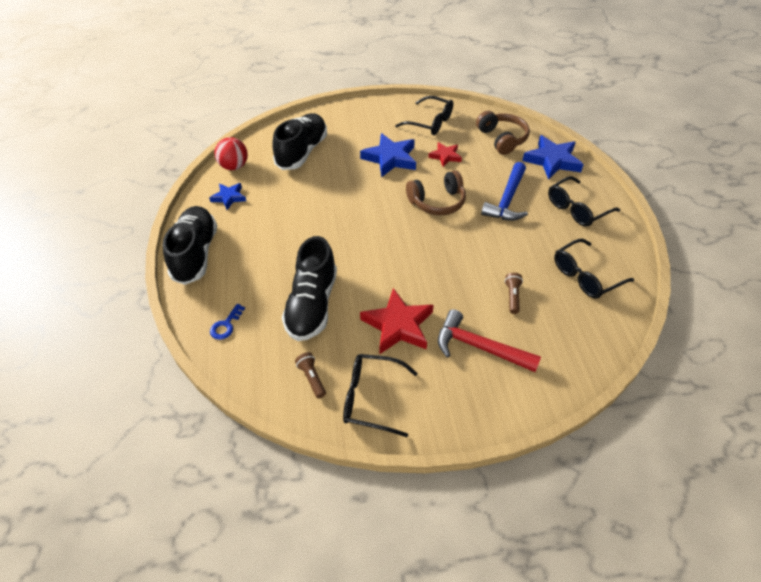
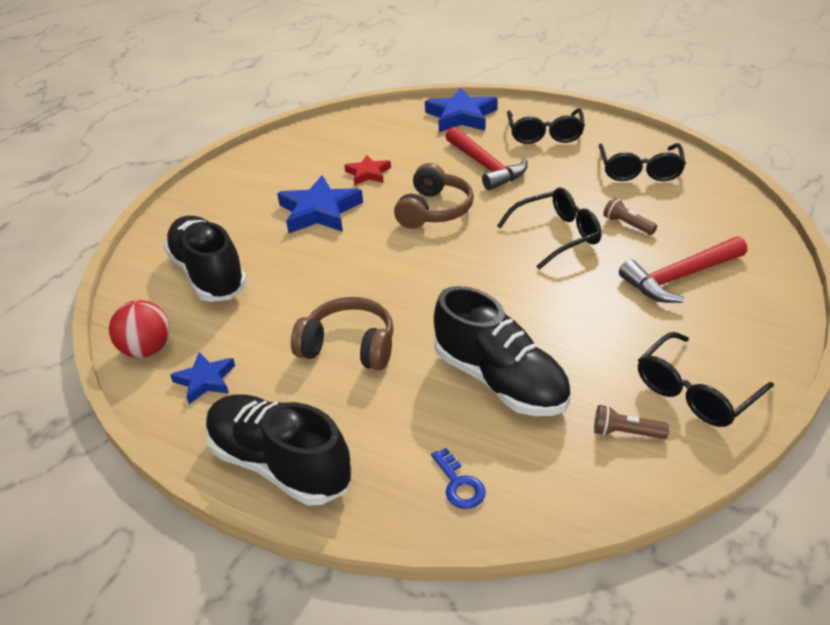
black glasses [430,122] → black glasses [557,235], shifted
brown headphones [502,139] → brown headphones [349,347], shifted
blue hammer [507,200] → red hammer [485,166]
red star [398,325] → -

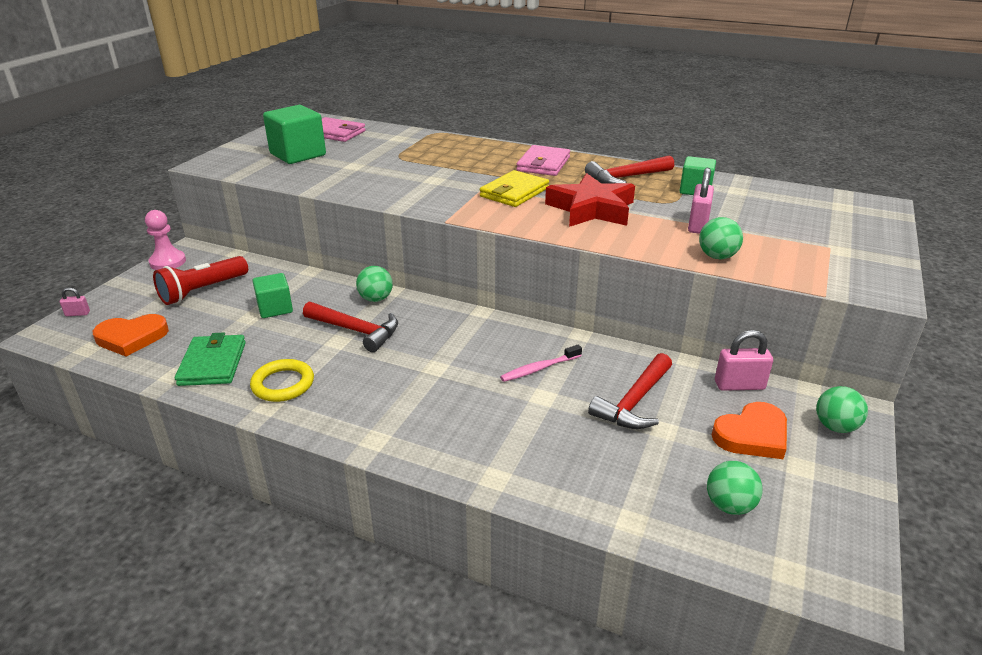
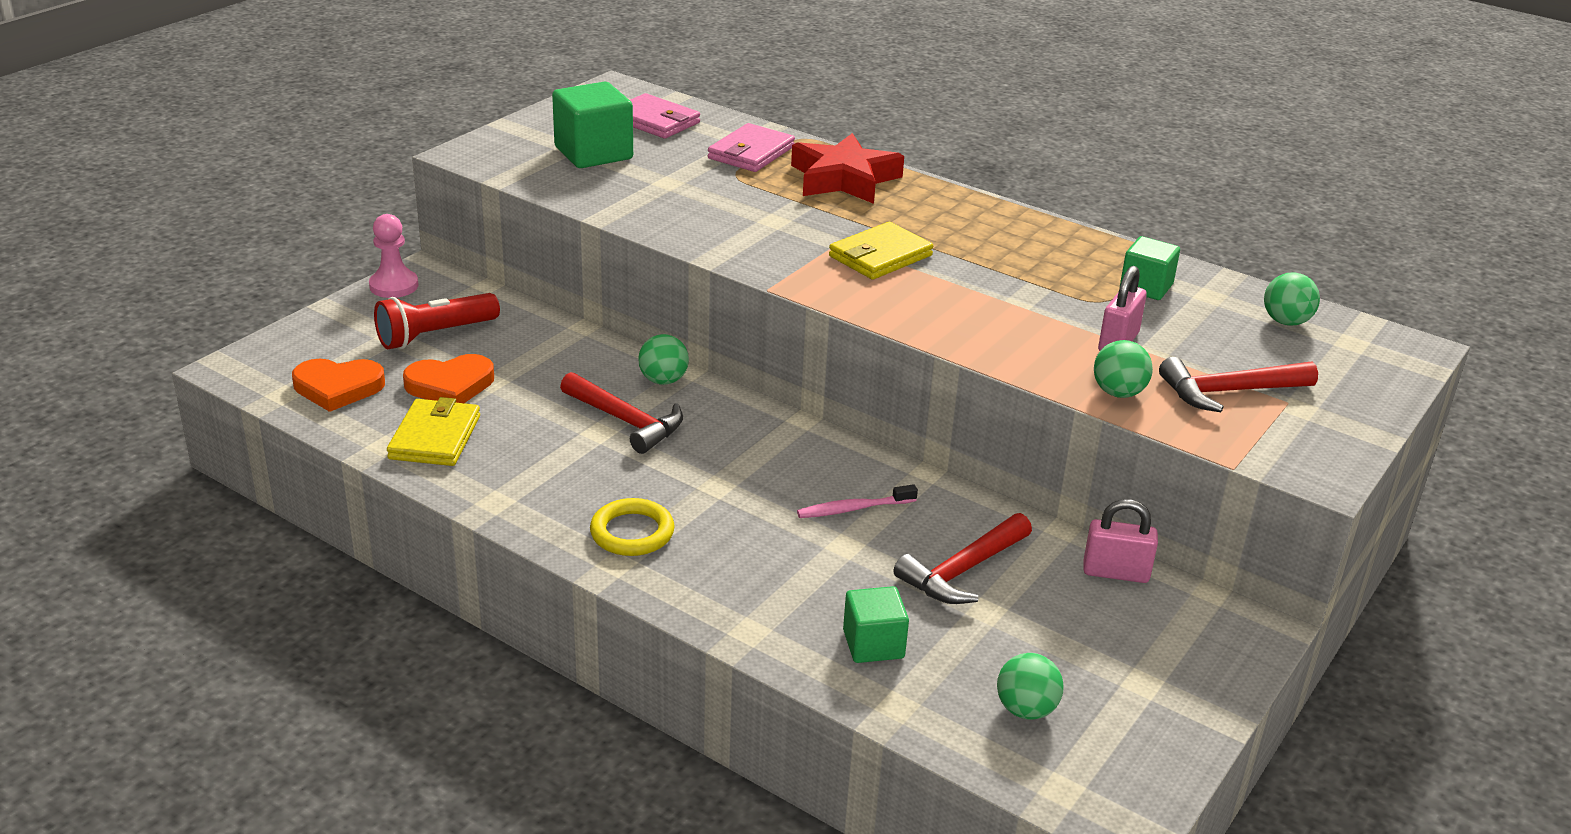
pink wallet [543,164] → pink wallet [751,153], shifted
red hammer [626,177] → red hammer [1228,392], shifted
red star [591,209] → red star [844,179], shifted
green cube [275,308] → green cube [873,644], shifted
pink padlock [77,314] → -
green wallet [213,363] → yellow wallet [435,437]
yellow ring [283,384] → yellow ring [632,532], shifted
green ball [835,427] → green ball [1286,322], shifted
orange heart [752,435] → orange heart [450,385], shifted

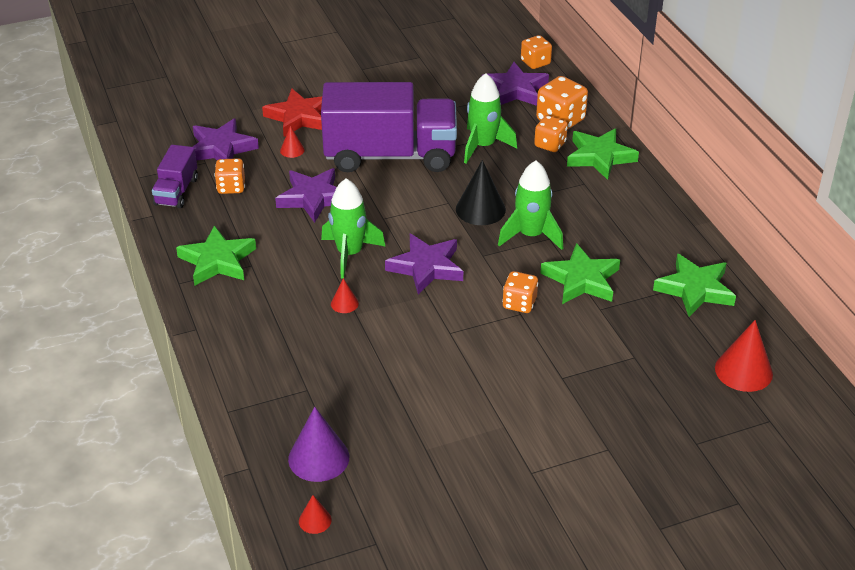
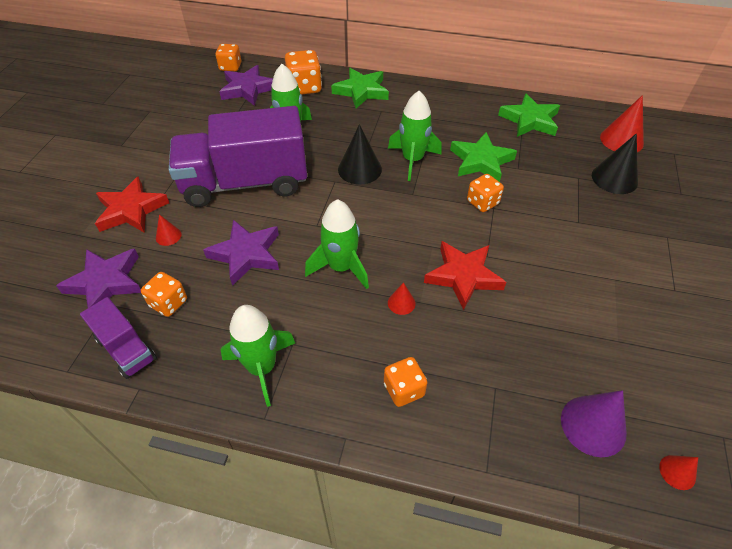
purple truck [390,155] → purple truck [245,183], 135 degrees counterclockwise
orange dice [550,144] → orange dice [404,389], shifted
green star [217,261] → green rocket [262,368]
purple star [426,267] → -
- → black cone [614,178]
- → red star [463,276]

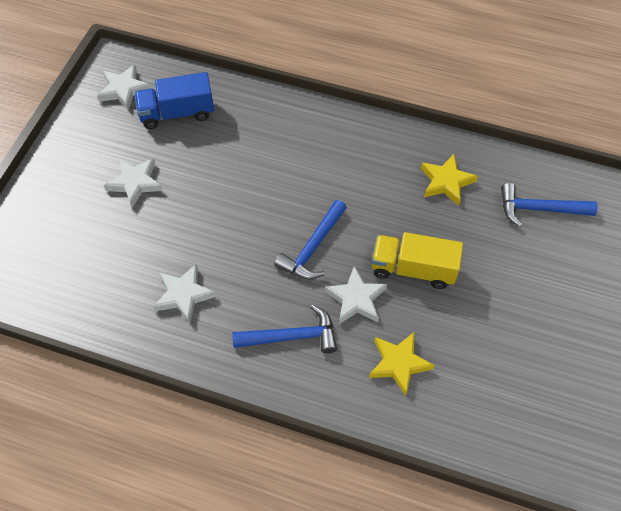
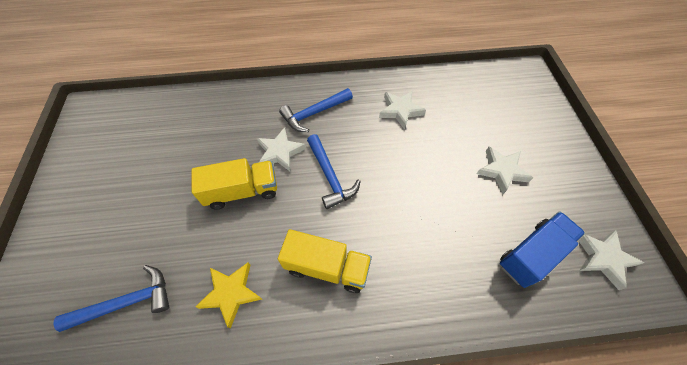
blue hammer [313,248] → blue hammer [330,176], 150 degrees clockwise
yellow star [398,363] → -
- → yellow truck [327,267]

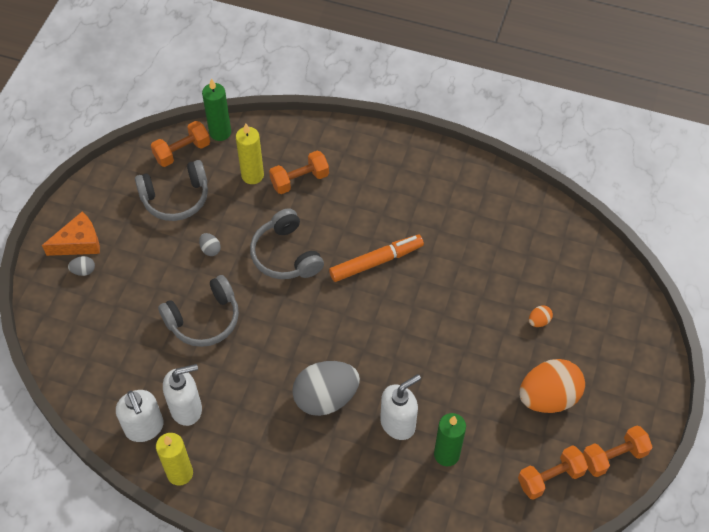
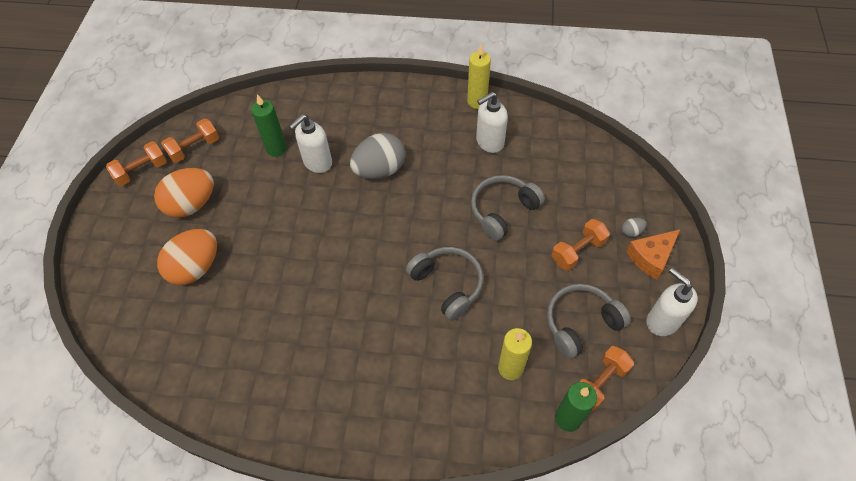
orange dumbbell [299,180] → orange dumbbell [577,251], shifted
grey egg [210,249] → -
orange marker [376,262] → -
orange egg [539,321] → orange egg [196,268], x2.45
white soap dispenser [144,428] → white soap dispenser [662,321], shifted

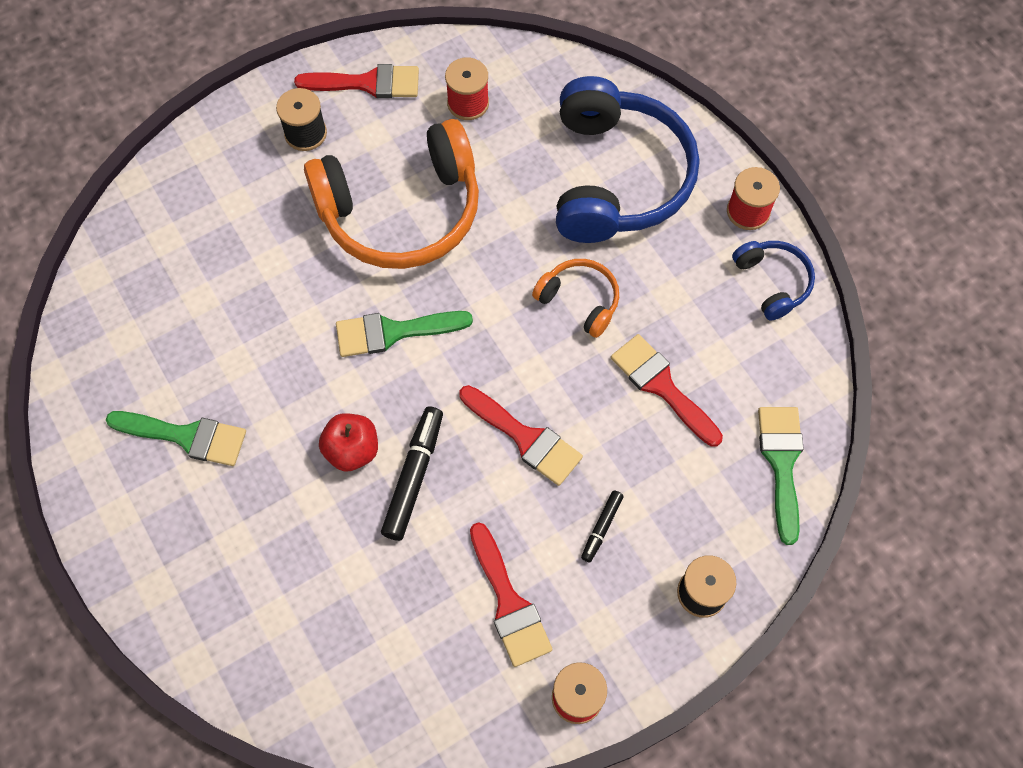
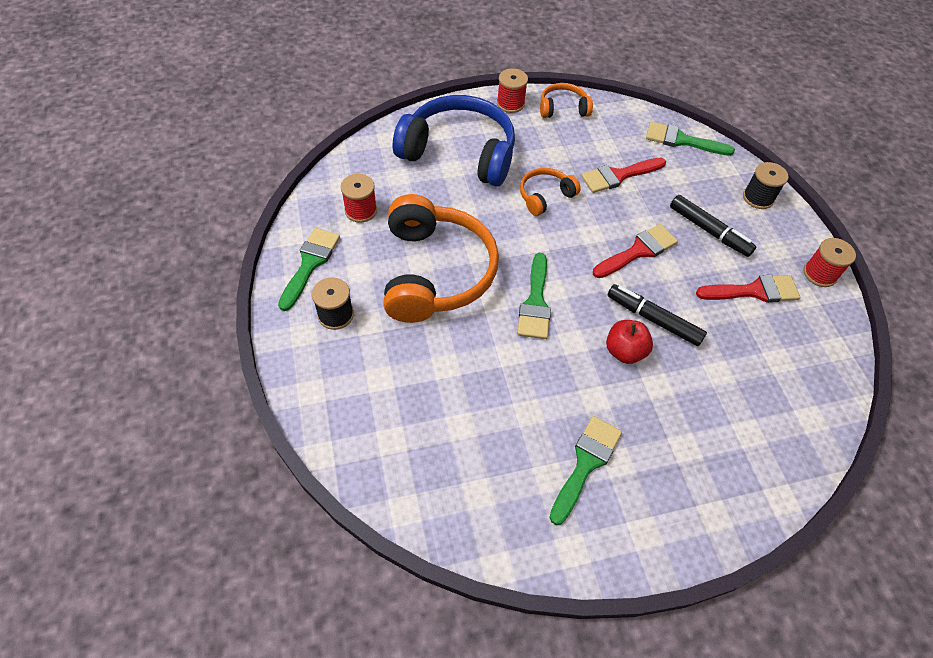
red brush [367,83] → green brush [310,264]
blue headphones [772,282] → orange headphones [563,108]
black marker [601,528] → black marker [709,231], x1.82

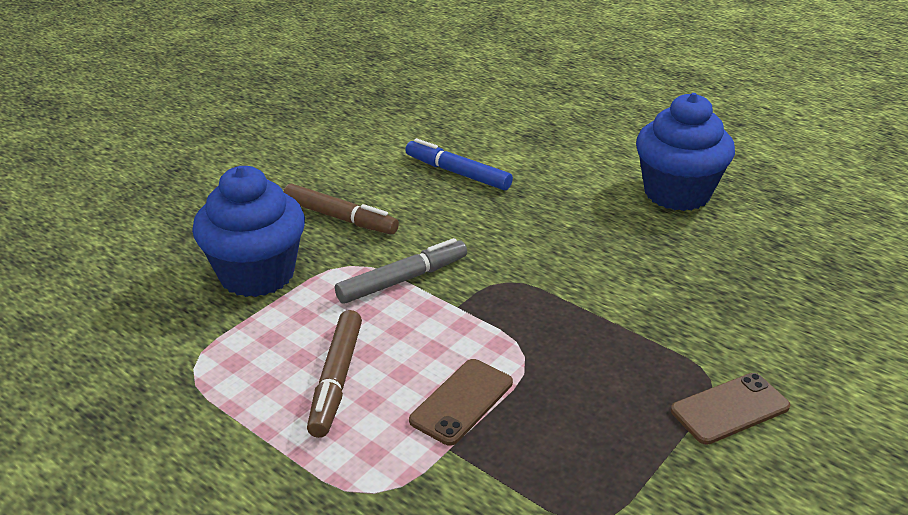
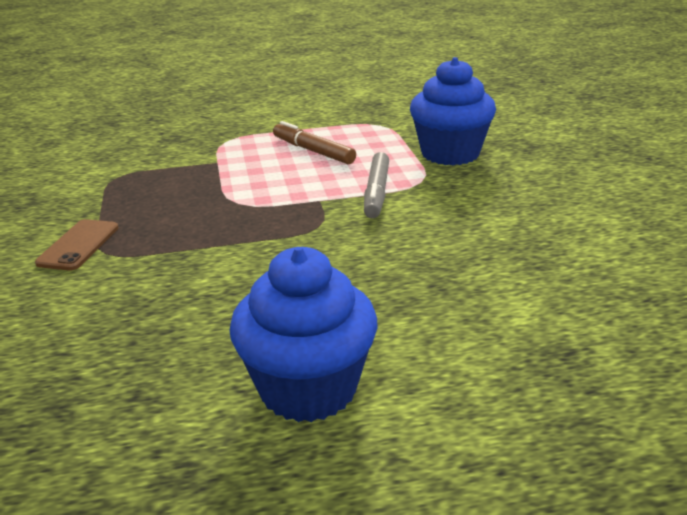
blue marker [457,173] → -
brown marker [340,218] → -
brown phone [462,401] → -

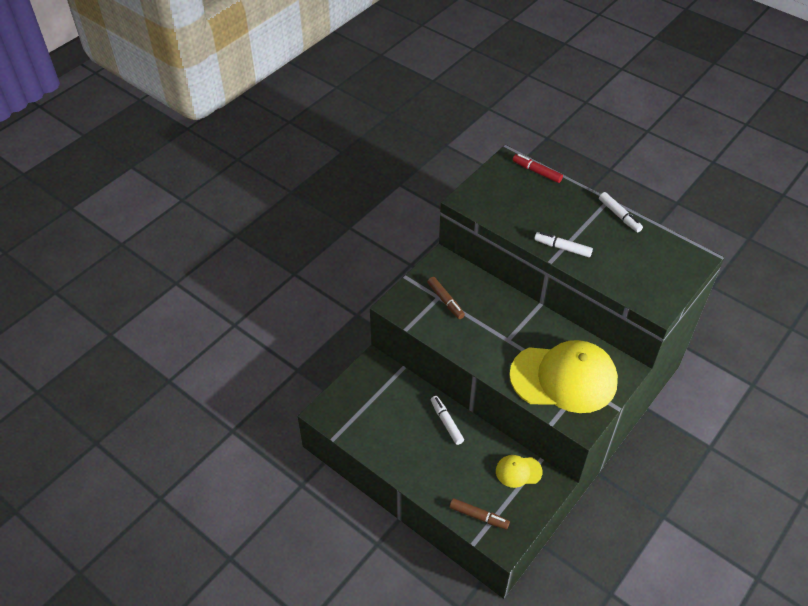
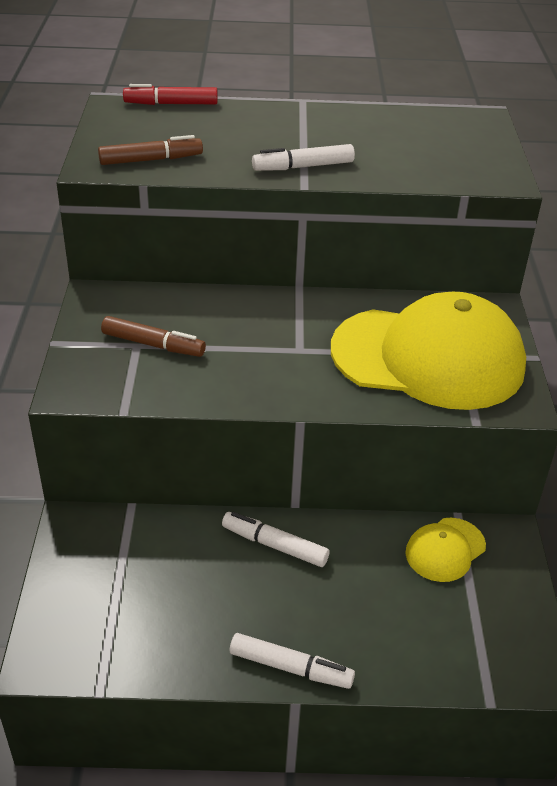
white marker [619,215] → white marker [290,667], shifted
yellow cap [564,378] → yellow cap [428,358], 45 degrees clockwise
brown marker [478,516] → brown marker [150,160], shifted

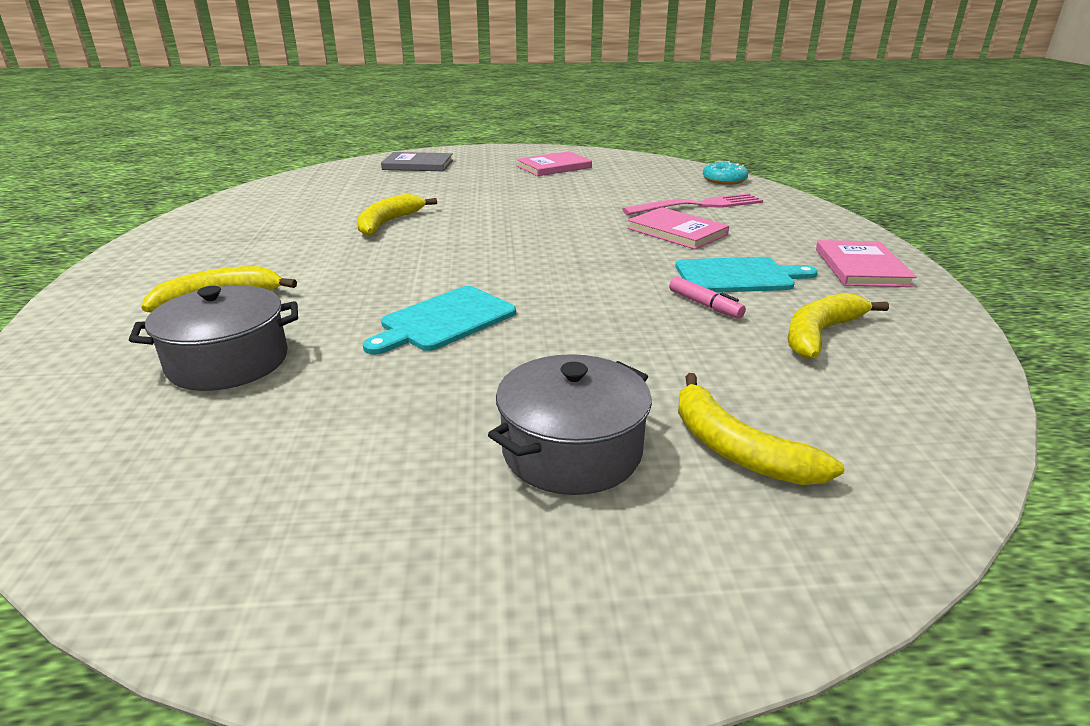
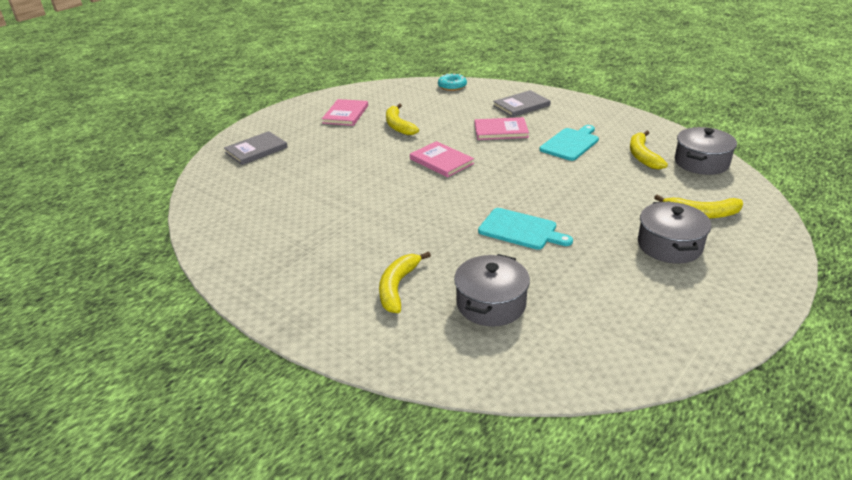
pink fork [698,205] → -
yellow banana [388,223] → yellow banana [398,126], shifted
pink book [861,267] → pink book [441,161], shifted
pink marker [705,305] → -
turquoise cutting board [444,320] → turquoise cutting board [521,230], 60 degrees counterclockwise
- → grey book [521,106]
- → grey pot [701,162]

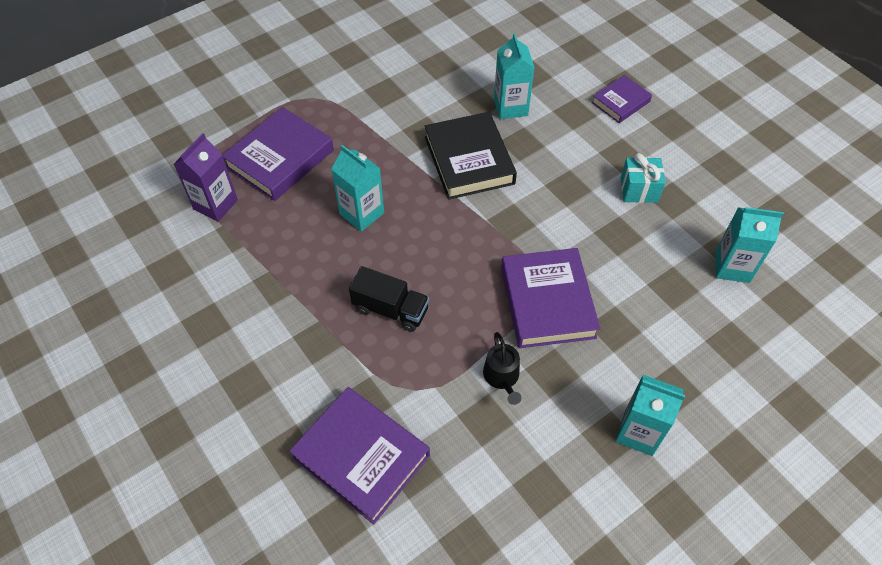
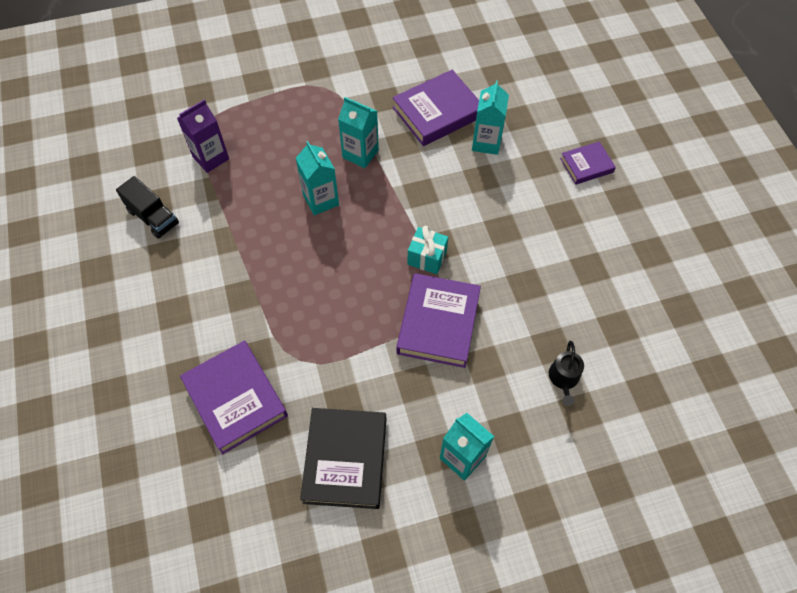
purple book [280,158] → purple book [437,112], shifted
black book [469,160] → black book [345,460], shifted
turquoise gift [639,190] → turquoise gift [427,258], shifted
turquoise carton [732,267] → turquoise carton [360,154], shifted
black truck [390,309] → black truck [153,217], shifted
black watering can [502,377] → black watering can [563,378], shifted

